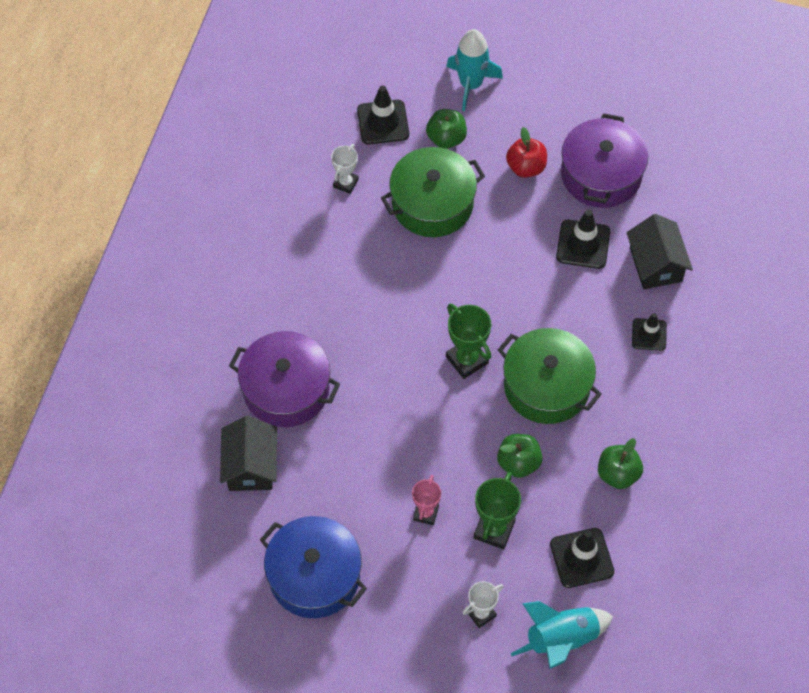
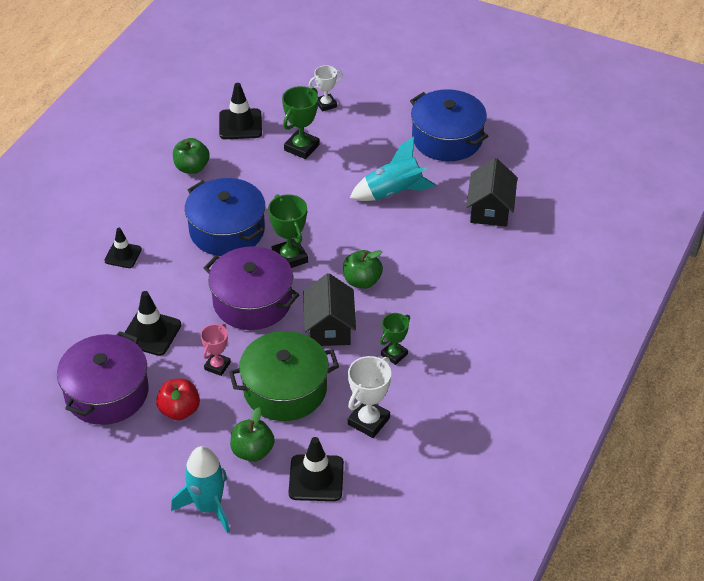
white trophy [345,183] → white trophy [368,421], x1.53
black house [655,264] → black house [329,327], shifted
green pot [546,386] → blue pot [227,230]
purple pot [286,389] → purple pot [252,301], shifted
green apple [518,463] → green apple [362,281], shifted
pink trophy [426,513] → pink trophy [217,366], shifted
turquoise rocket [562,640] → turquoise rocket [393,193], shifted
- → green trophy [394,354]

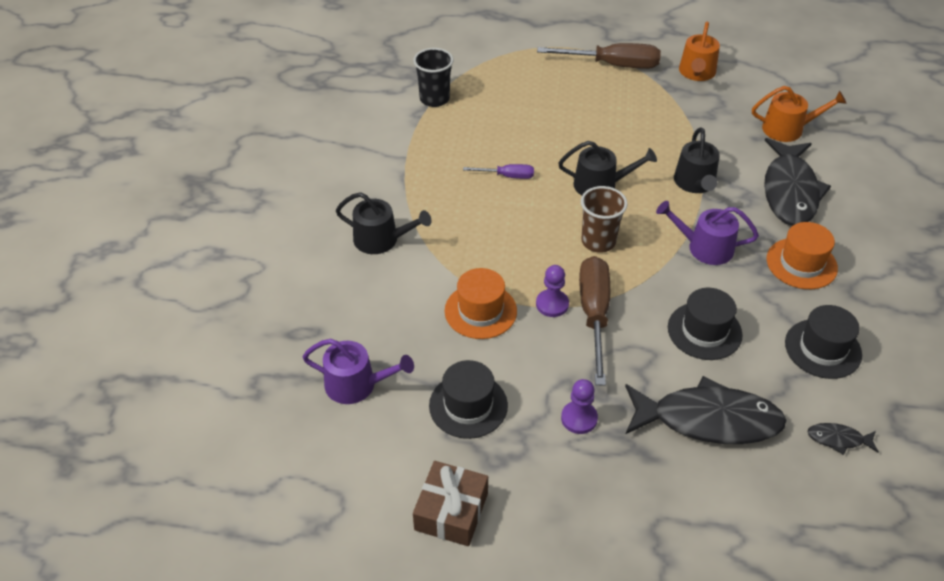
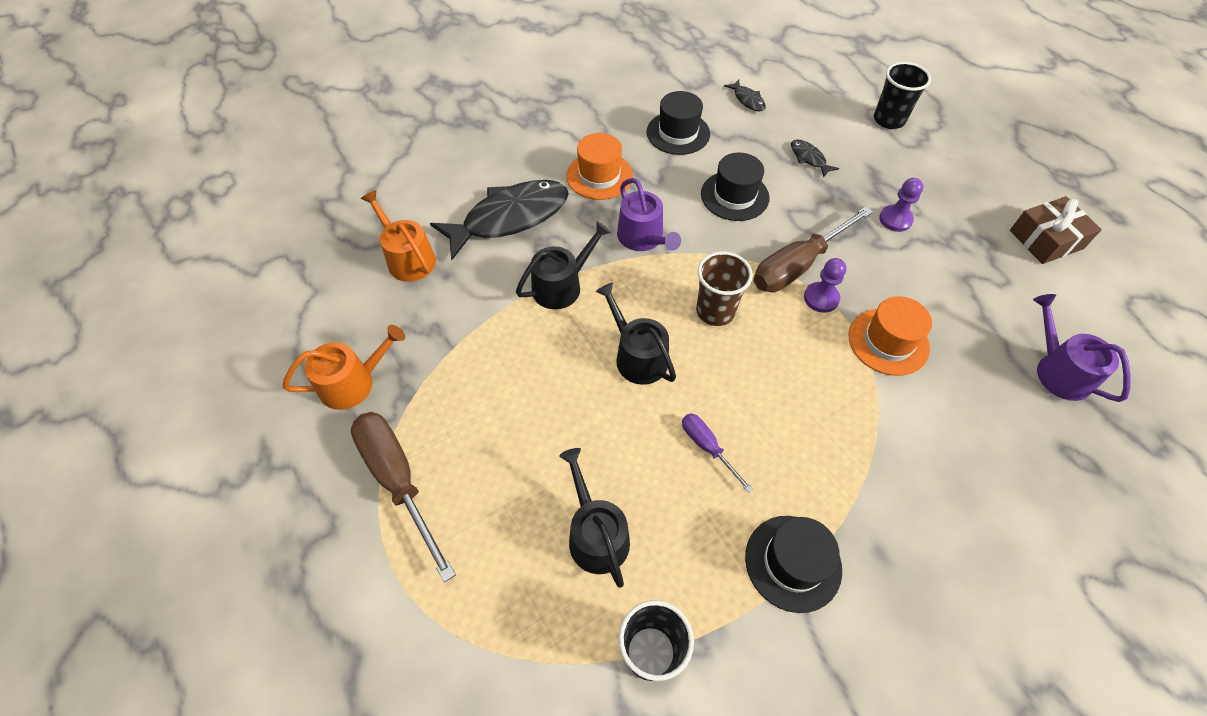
black watering can [381,240] → black watering can [595,534], shifted
black hat [468,405] → black hat [793,563], shifted
black fish [708,420] → black fish [809,158], x0.43
- → black cup [888,120]

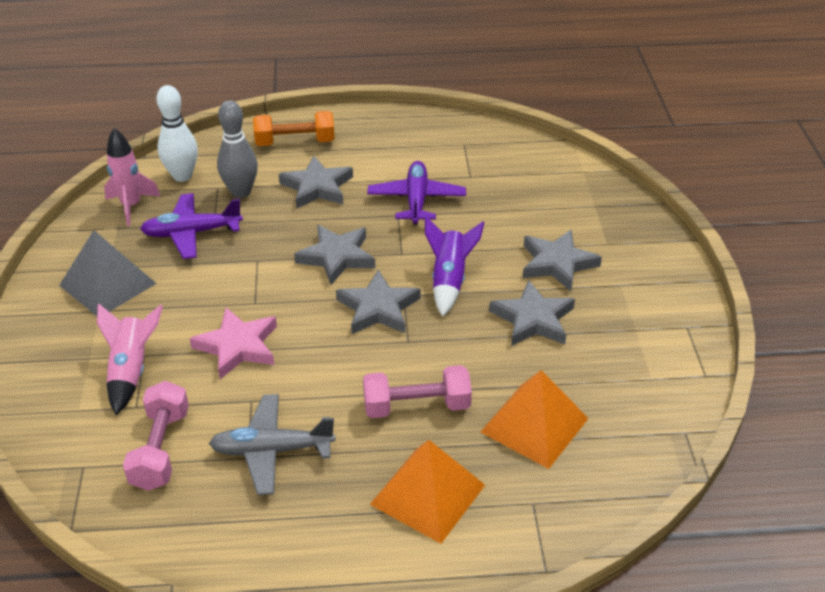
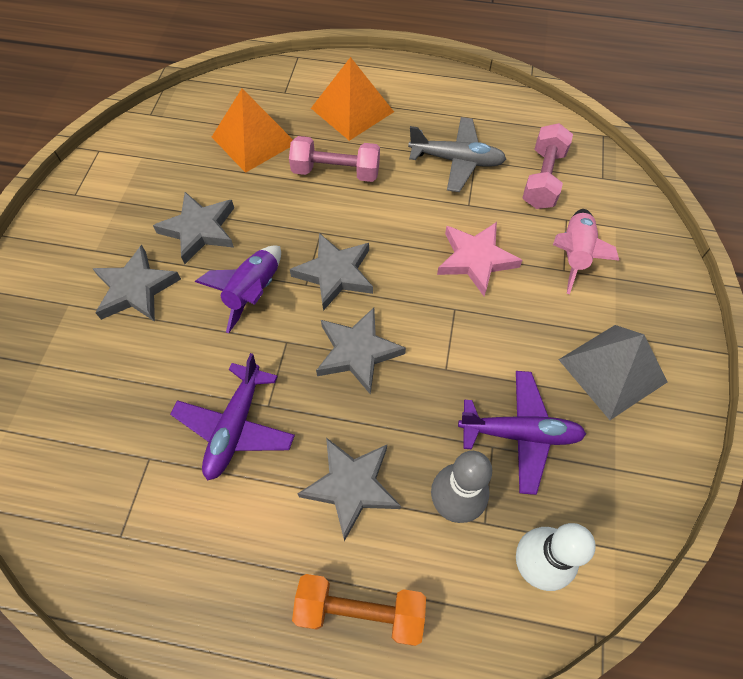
pink rocket [131,206] → -

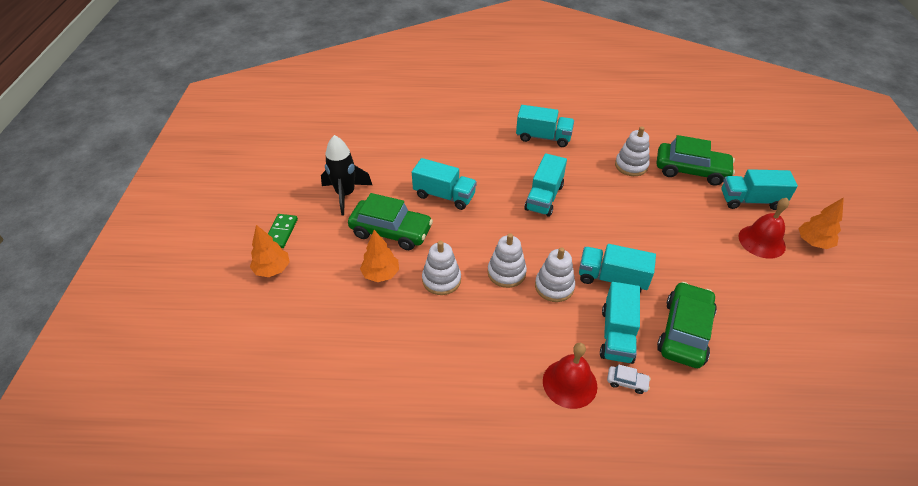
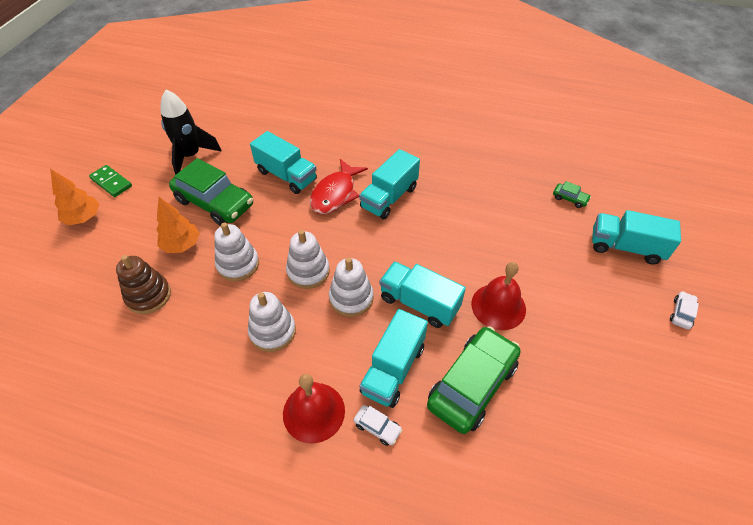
turquoise truck [543,137] → -
white stacking toy [631,166] → white stacking toy [272,331], shifted
green car [691,170] → green car [570,199], x0.41
orange tree [813,242] → white car [681,313]
red bell [761,241] → red bell [498,306], shifted
green domino [281,232] → green domino [111,182], 75 degrees counterclockwise
- → red fish [335,194]
- → brown stacking toy [148,296]

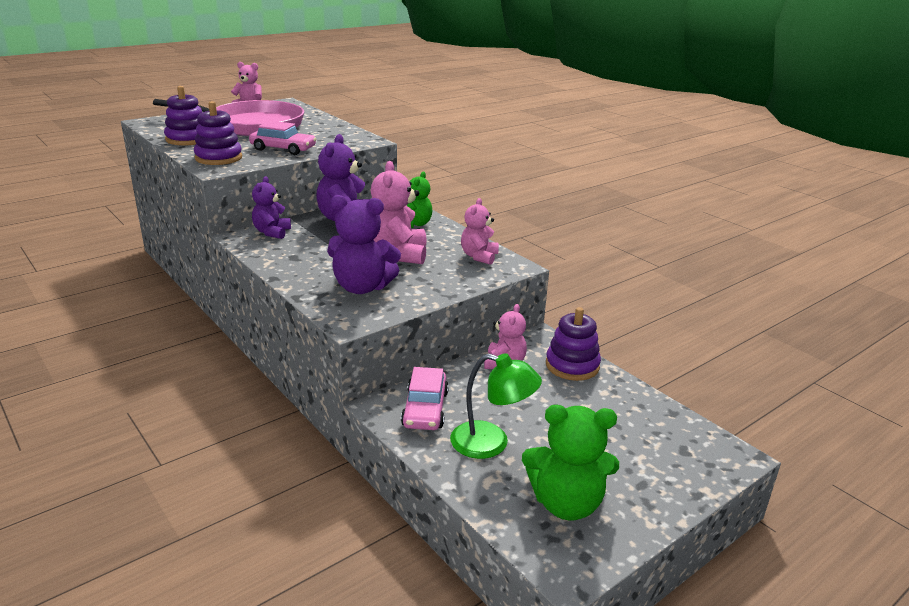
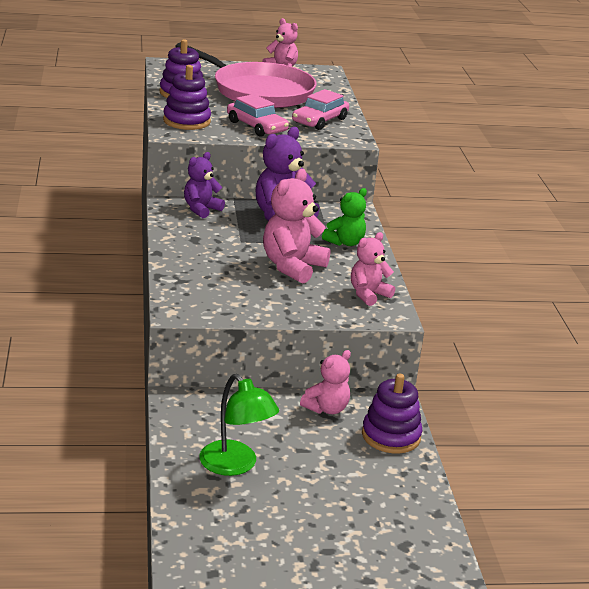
purple teddy bear [362,287] → -
pink car [425,409] → pink car [319,120], shifted
green teddy bear [566,503] → -

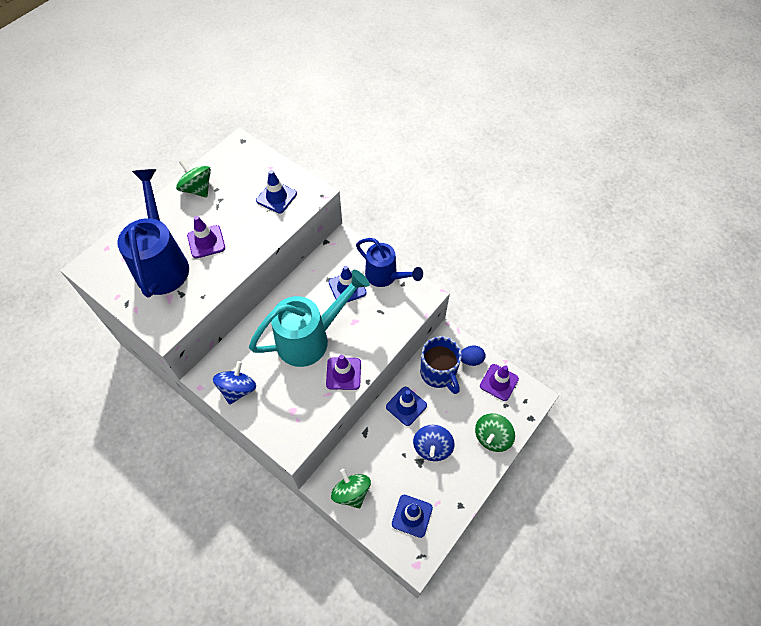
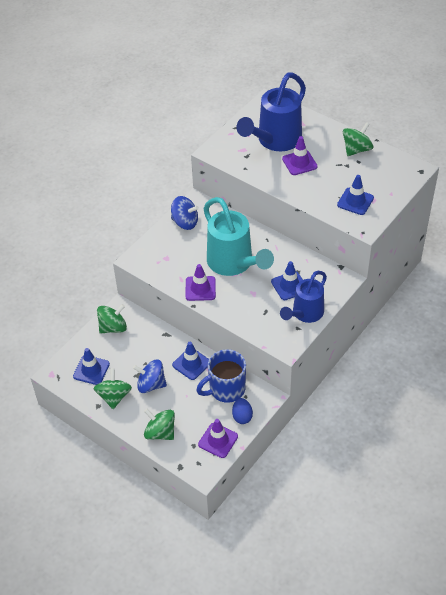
blue watering can [162,263] → blue watering can [275,141], 135 degrees clockwise
- → green spinning top [114,396]

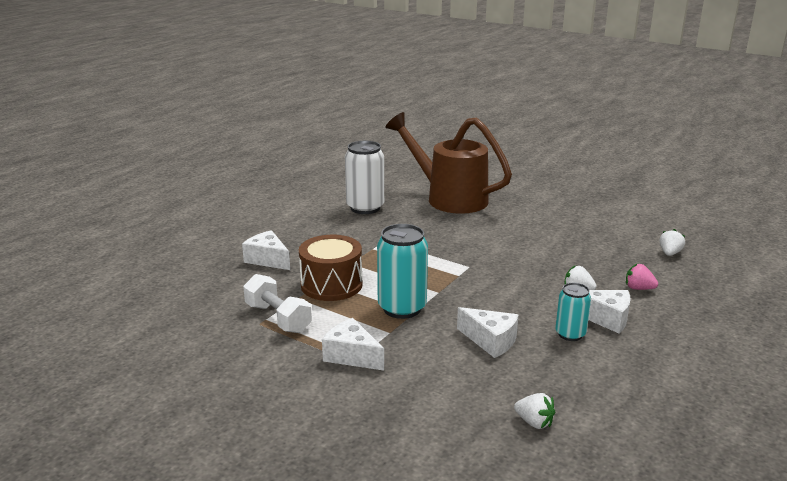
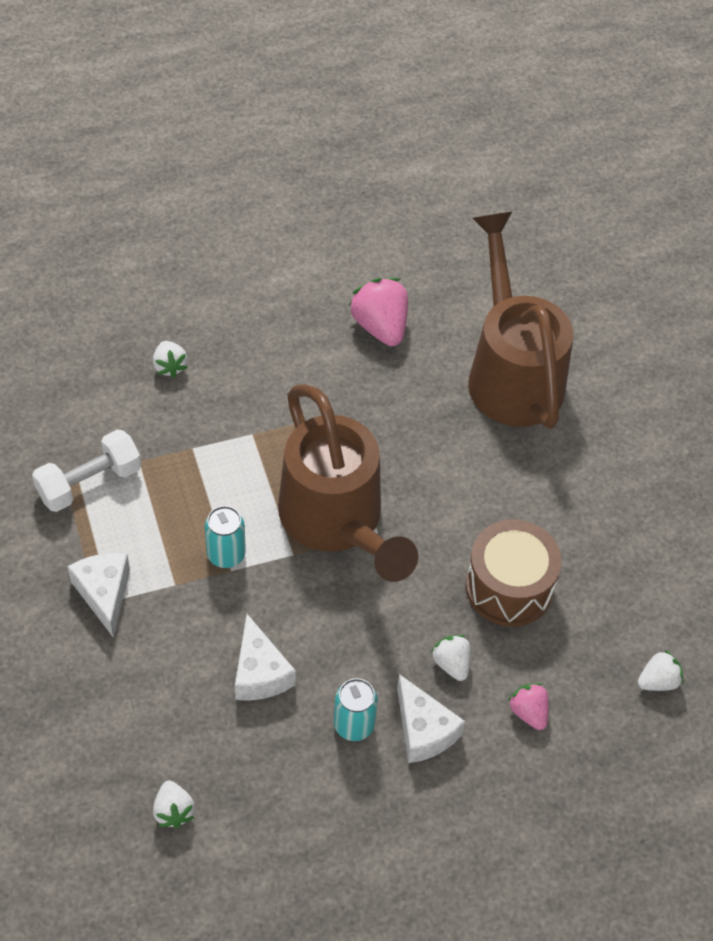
white can [365,208] → pink strawberry [380,327]
turquoise can [402,308] → turquoise can [226,554], x0.59
white cheese [268,259] → white strawberry [170,366]
brown drum [331,285] → brown drum [509,587], shifted
white dumbbell [278,318] → white dumbbell [89,482], 60 degrees clockwise
- → brown watering can [337,521]

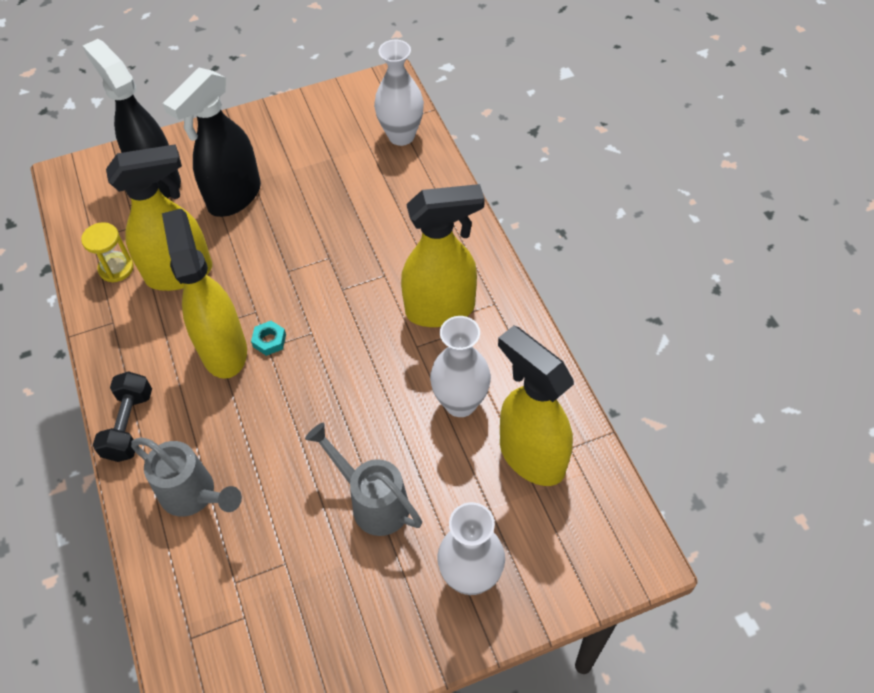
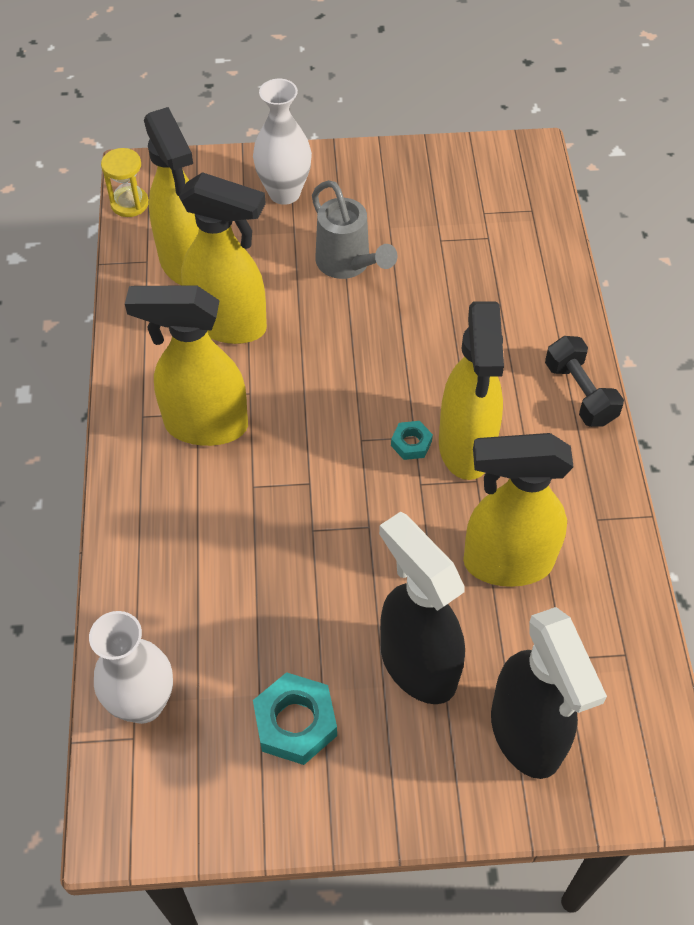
black spray bottle [234,197] → black spray bottle [417,664], 90 degrees counterclockwise
yellow hourglass [116,268] → yellow hourglass [129,203], shifted
white vase [460,403] → yellow spray bottle [229,325]
black dumbbell [129,425] → black dumbbell [580,393], 45 degrees counterclockwise
grey watering can [195,496] → -
- → turquoise nut [295,722]

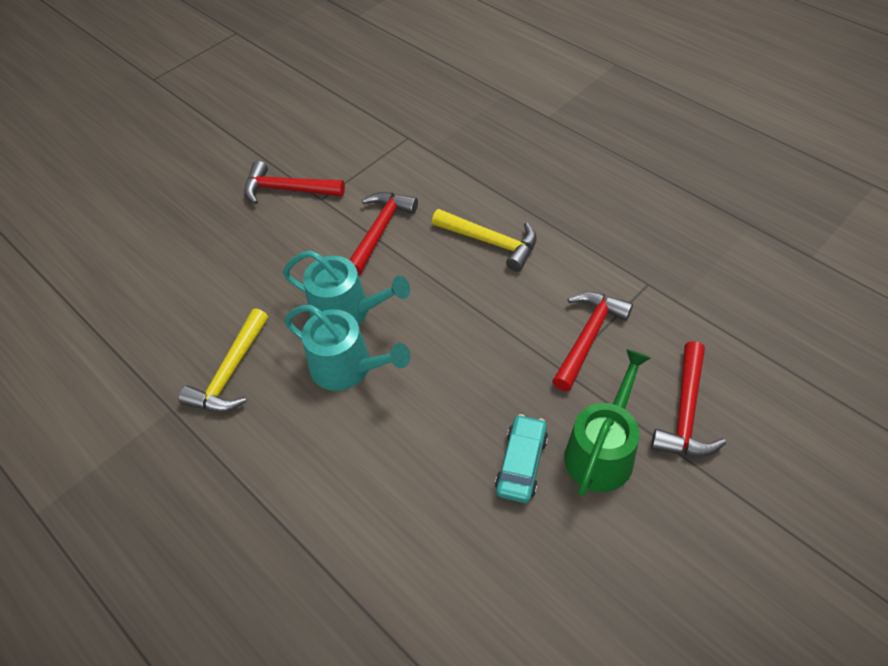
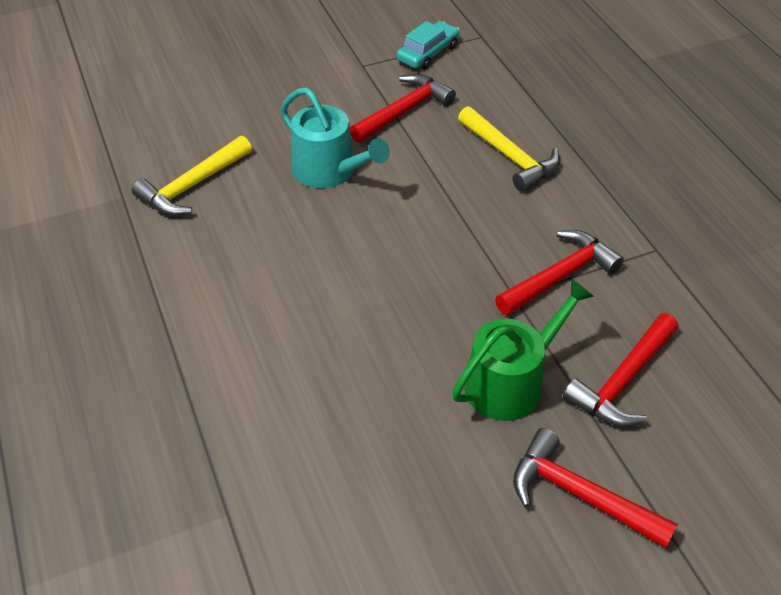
red hammer [287,190] → red hammer [579,495], shifted
turquoise watering can [347,367] → -
turquoise car [521,463] → turquoise car [428,53], shifted

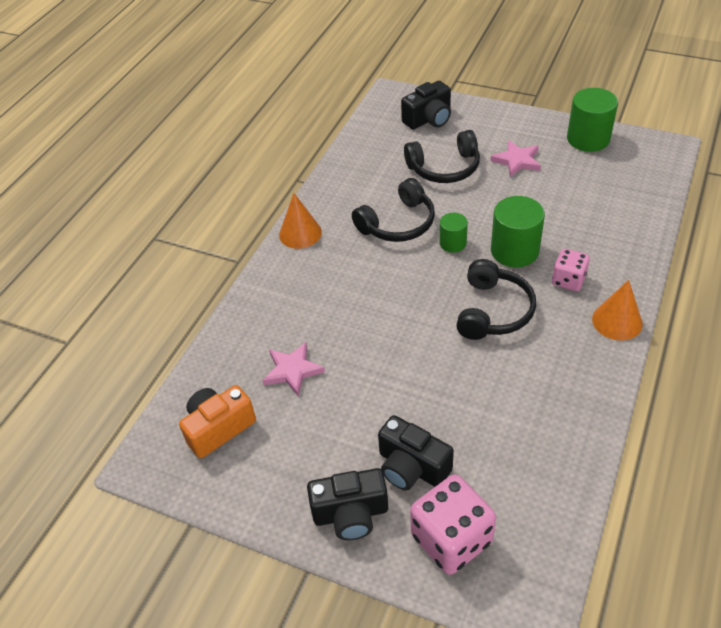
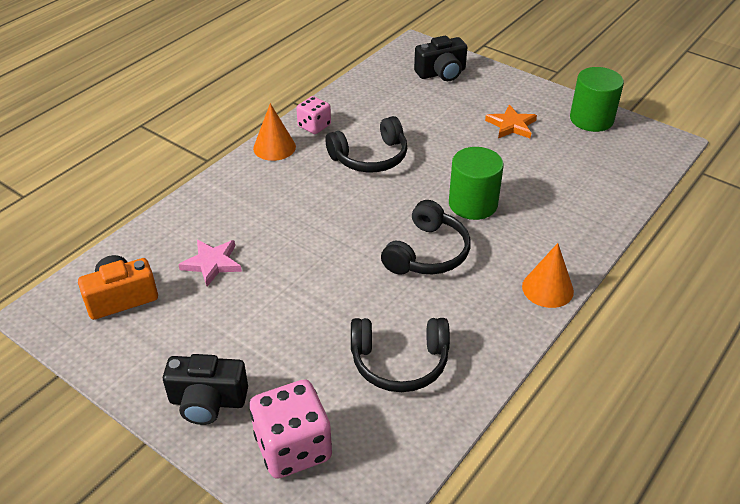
black headphones [444,168] → black headphones [399,362], shifted
pink star [517,161] → orange star [511,125]
green cylinder [453,243] → -
pink dice [568,280] → pink dice [314,126], shifted
black camera [412,467] → -

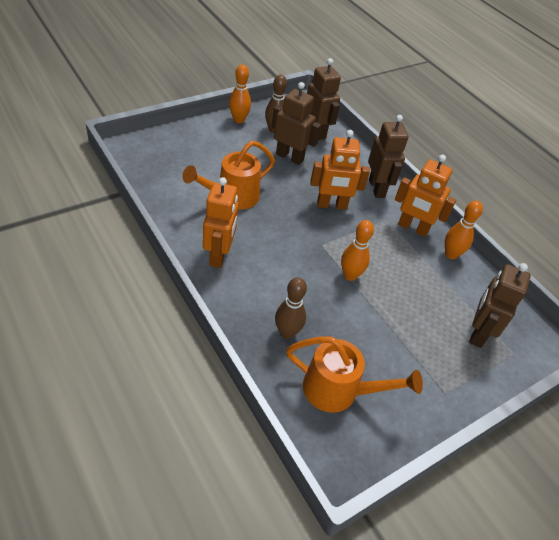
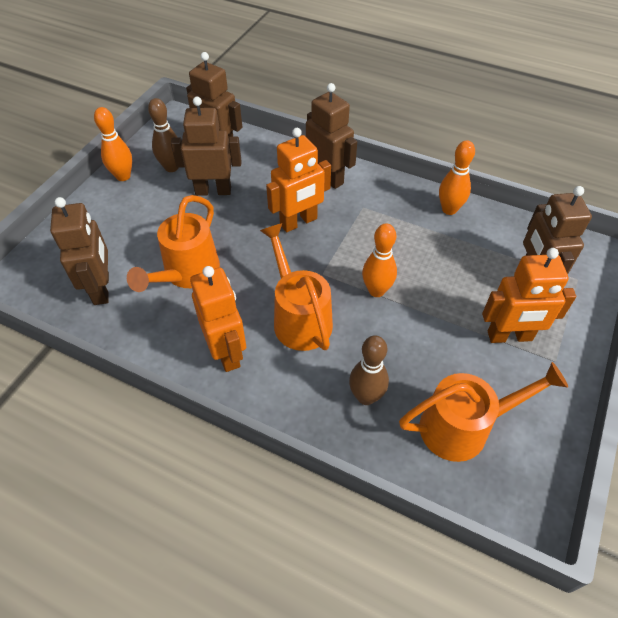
orange robot [413,228] → orange robot [509,336], shifted
- → brown robot [102,288]
- → orange watering can [299,317]

